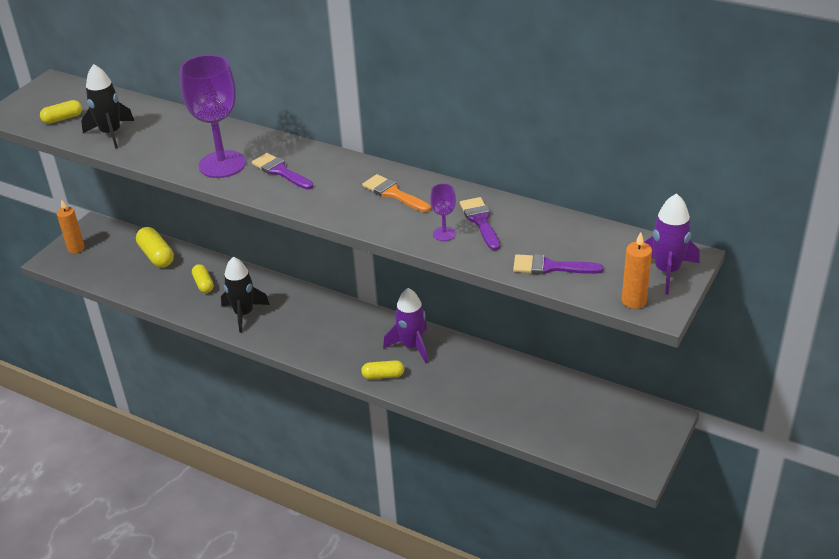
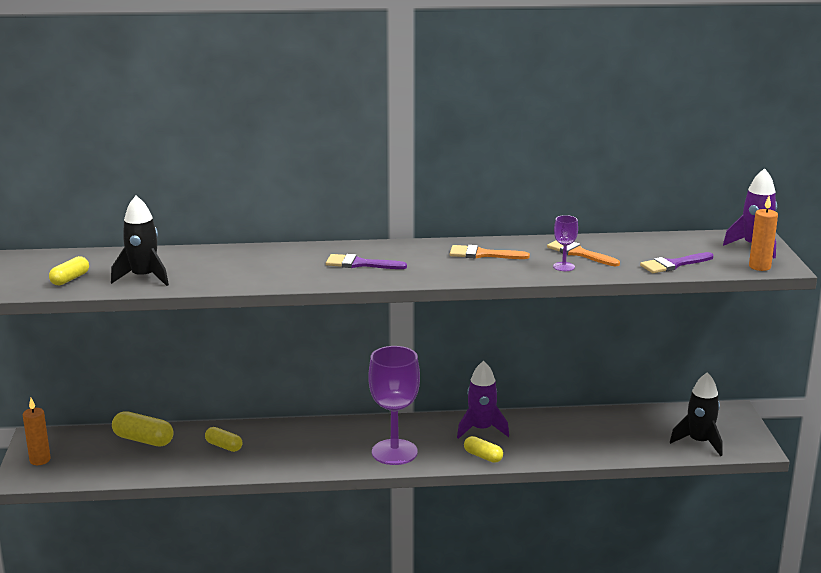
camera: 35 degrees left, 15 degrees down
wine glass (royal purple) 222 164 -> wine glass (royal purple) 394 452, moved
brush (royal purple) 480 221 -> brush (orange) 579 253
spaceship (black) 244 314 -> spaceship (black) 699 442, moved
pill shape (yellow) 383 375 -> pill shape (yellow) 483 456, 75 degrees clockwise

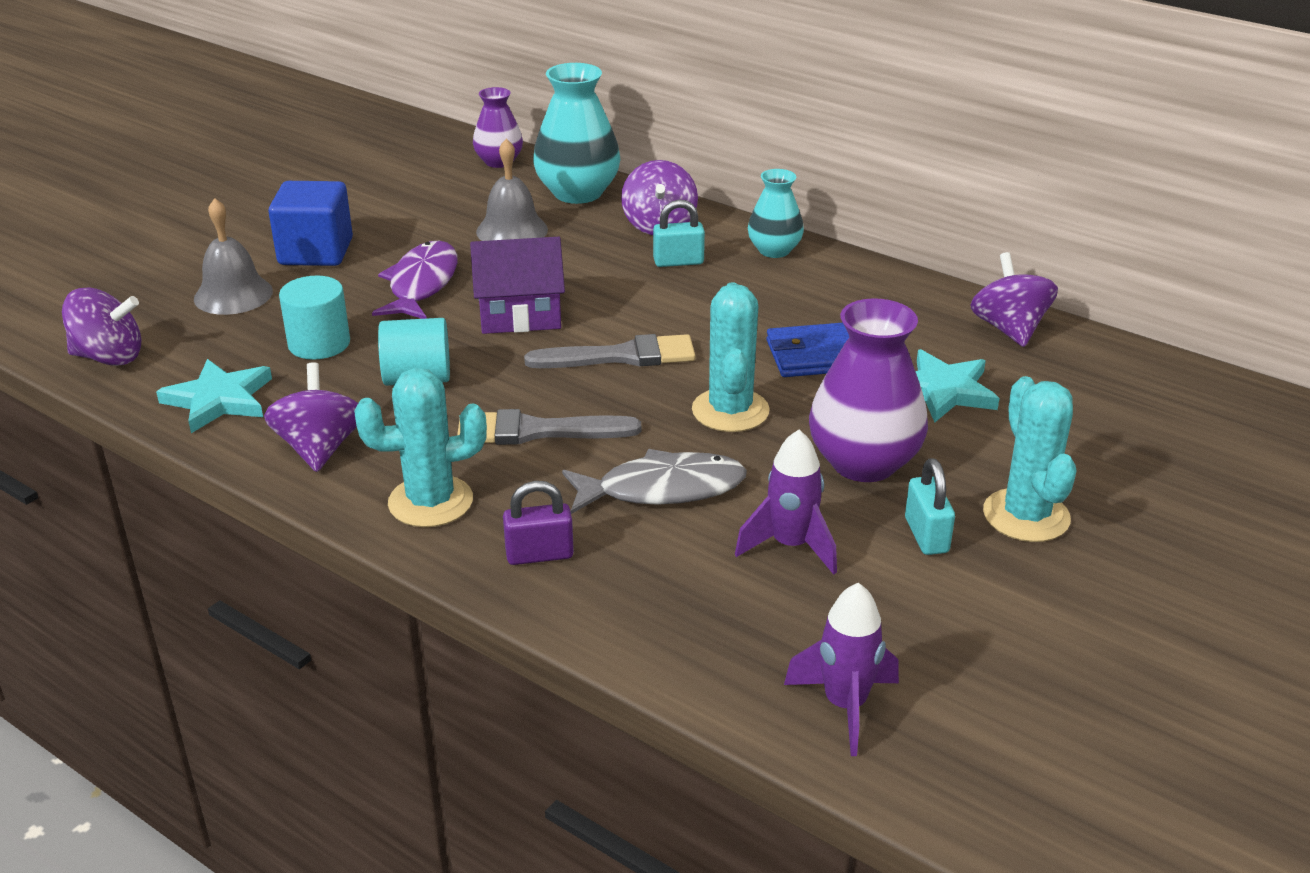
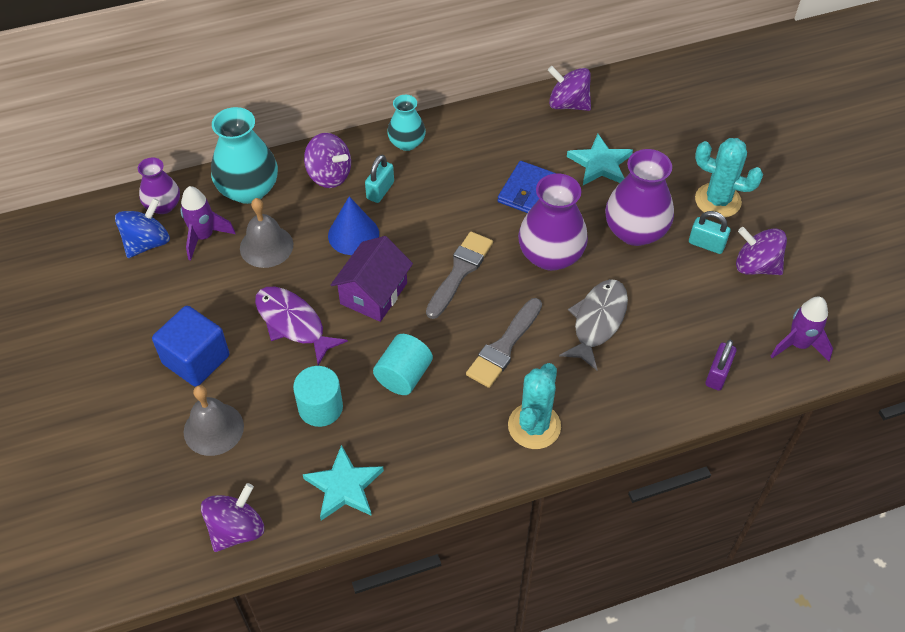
camera: 55 degrees left, 20 degrees up
saguaro cactus (aqua) 730 411 -> tall vase (royal purple) 550 255
toy top (royal purple) 320 448 -> toy top (royal purple) 756 266, moved
spaceship (royal purple) 790 546 -> spaceship (royal purple) 204 237, moved
lock (royal purple) 539 554 -> lock (royal purple) 717 374, moved
none -> cone (royal blue) 353 234
none -> toy top (royal blue) 147 243

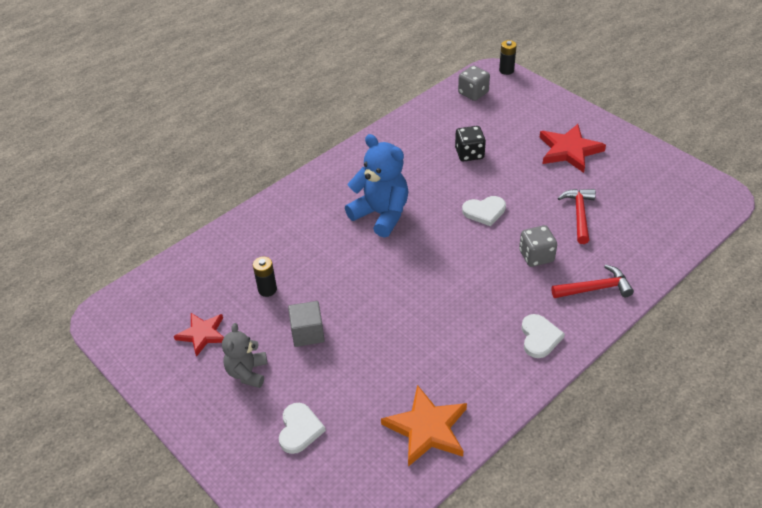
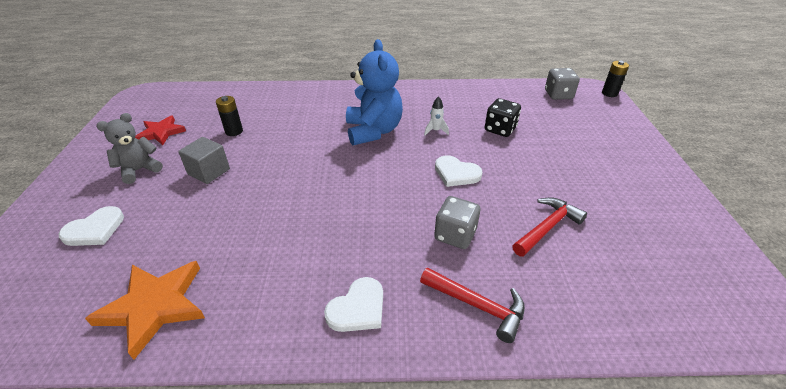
camera: 40 degrees right, 5 degrees down
star (crimson) 569 150 -> none
none -> spaceship (snow-white) 435 131

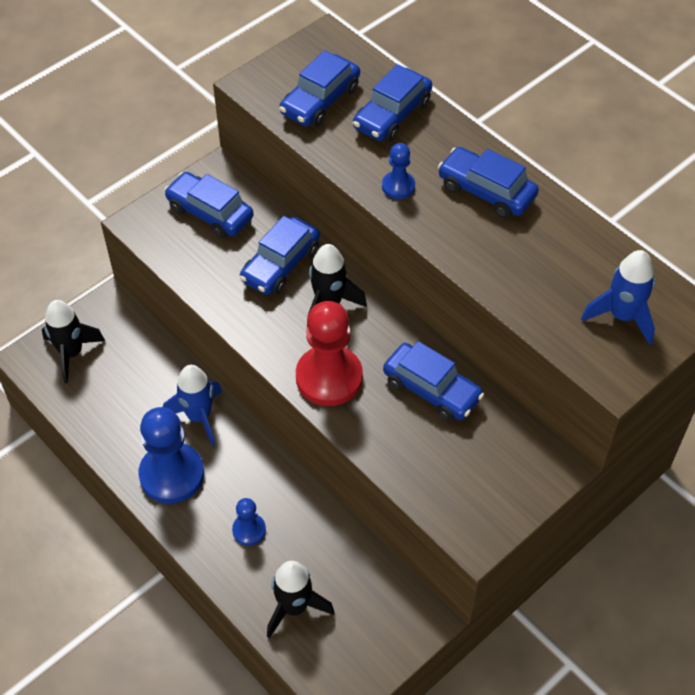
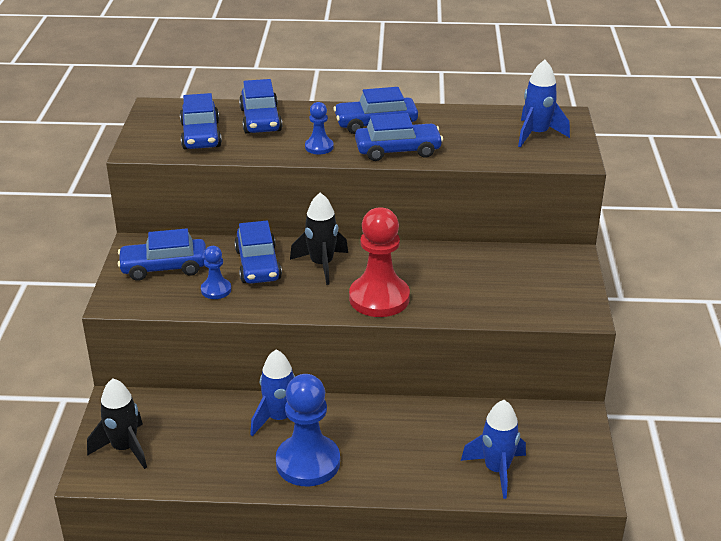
camera: 45 degrees left, 20 degrees down
automobile (royal blue) 431 389 -> automobile (royal blue) 398 150, moved
game pawn (royal blue) 249 530 -> game pawn (royal blue) 216 290, moved
spaceship (black) 294 607 -> spaceship (royal blue) 496 470

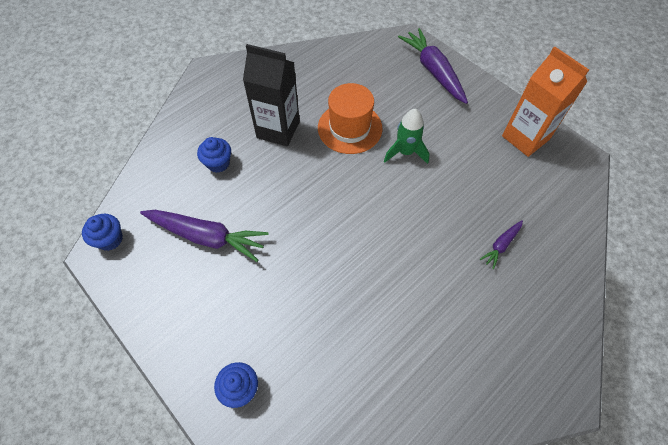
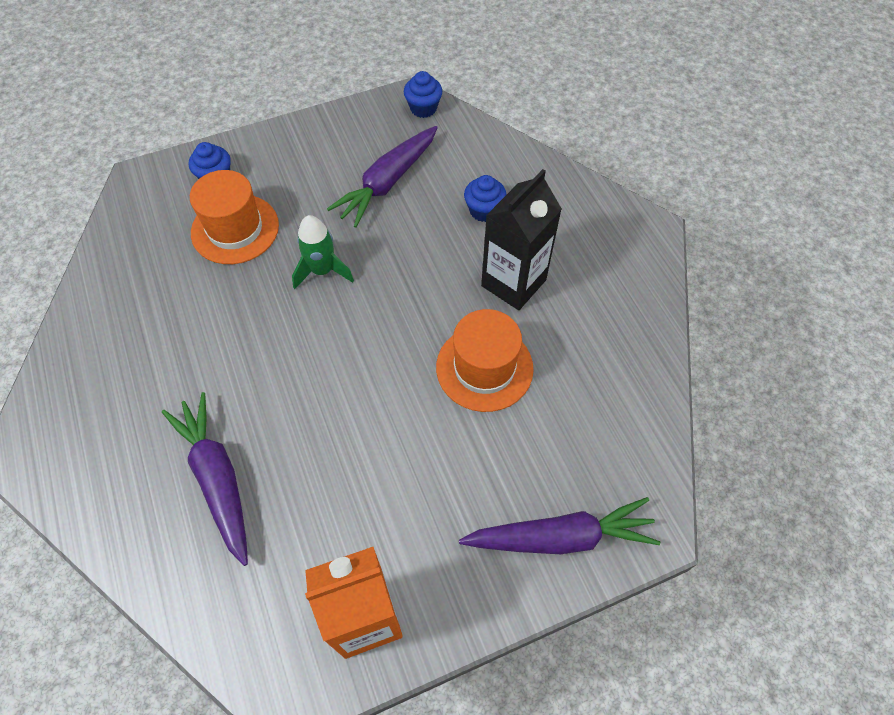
camera: 110 degrees right, 0 degrees up
spaceship (emerald) 405 152 -> spaceship (emerald) 322 271, moved
toy carrot (royal purple) 501 245 -> toy carrot (royal purple) 217 479, x2.03
none -> hat (orange) 235 229

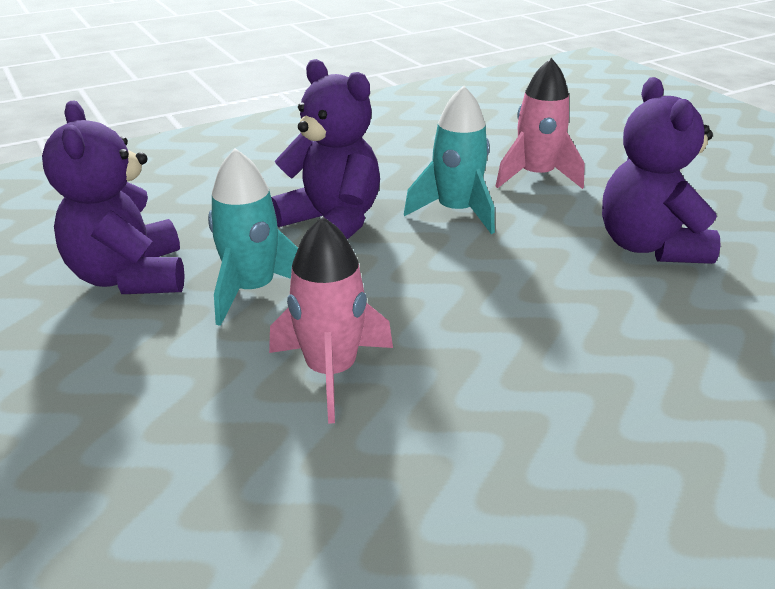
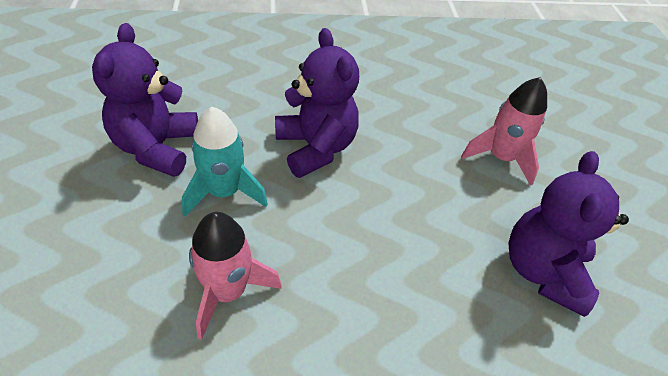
camera: 20 degrees right, 15 degrees up
spaceship (aqua) 456 212 -> none

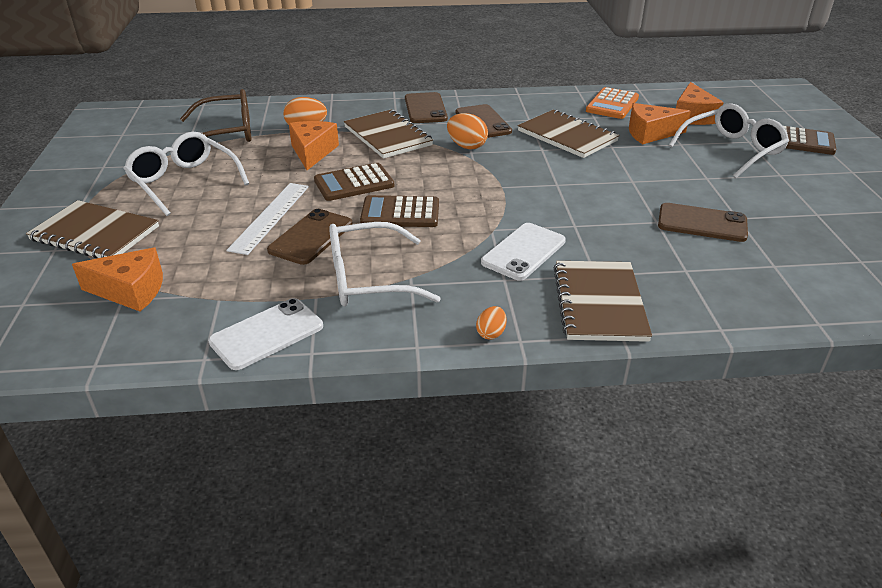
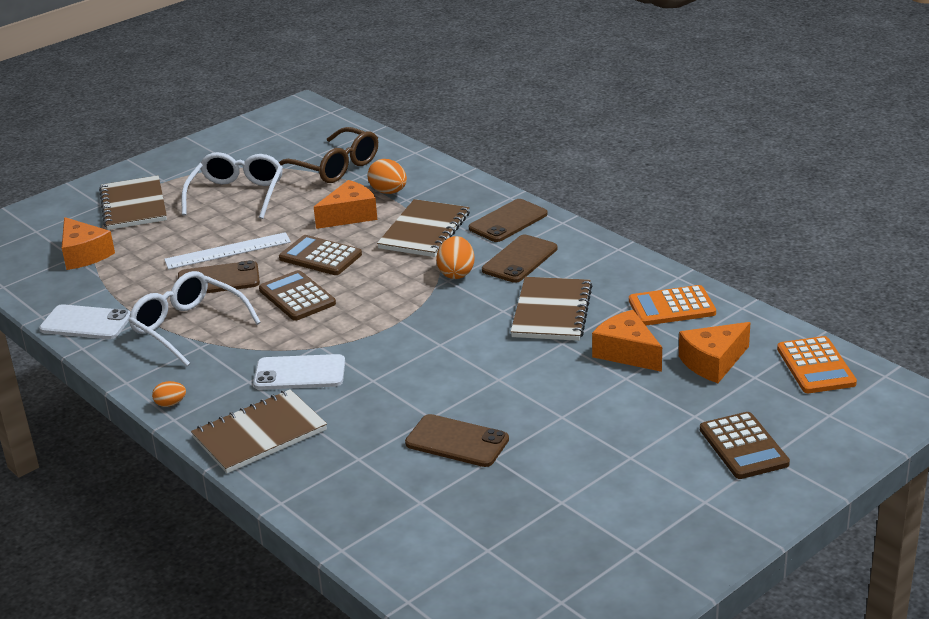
camera: 55 degrees right, 5 degrees down
glasses (snow-white) 731 150 -> none
smartphone (russet) 702 223 -> smartphone (russet) 457 441, 45 degrees counterclockwise
none -> pocket calculator (orange) 816 366

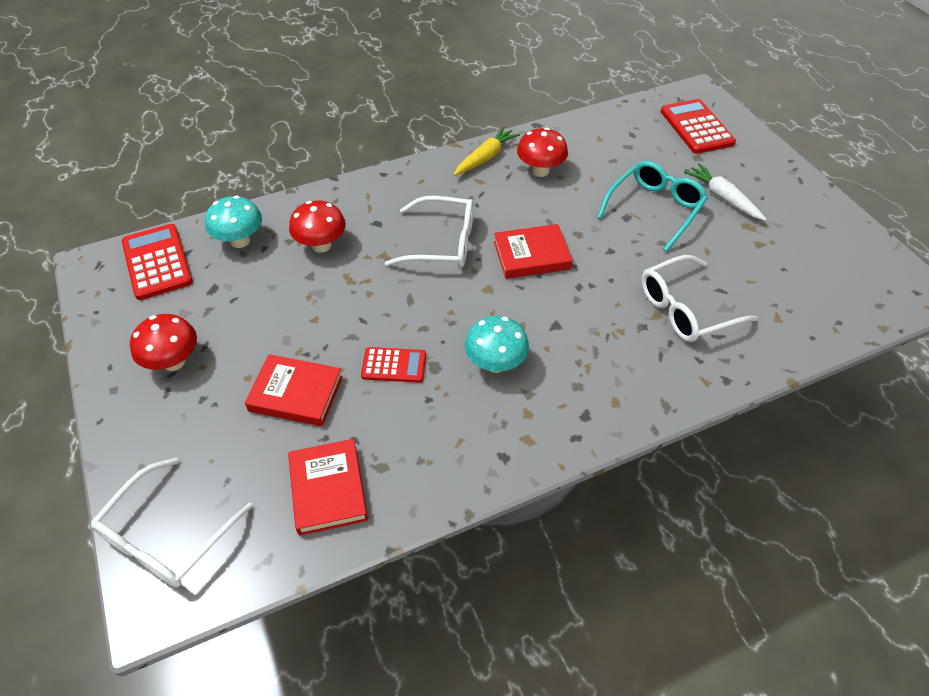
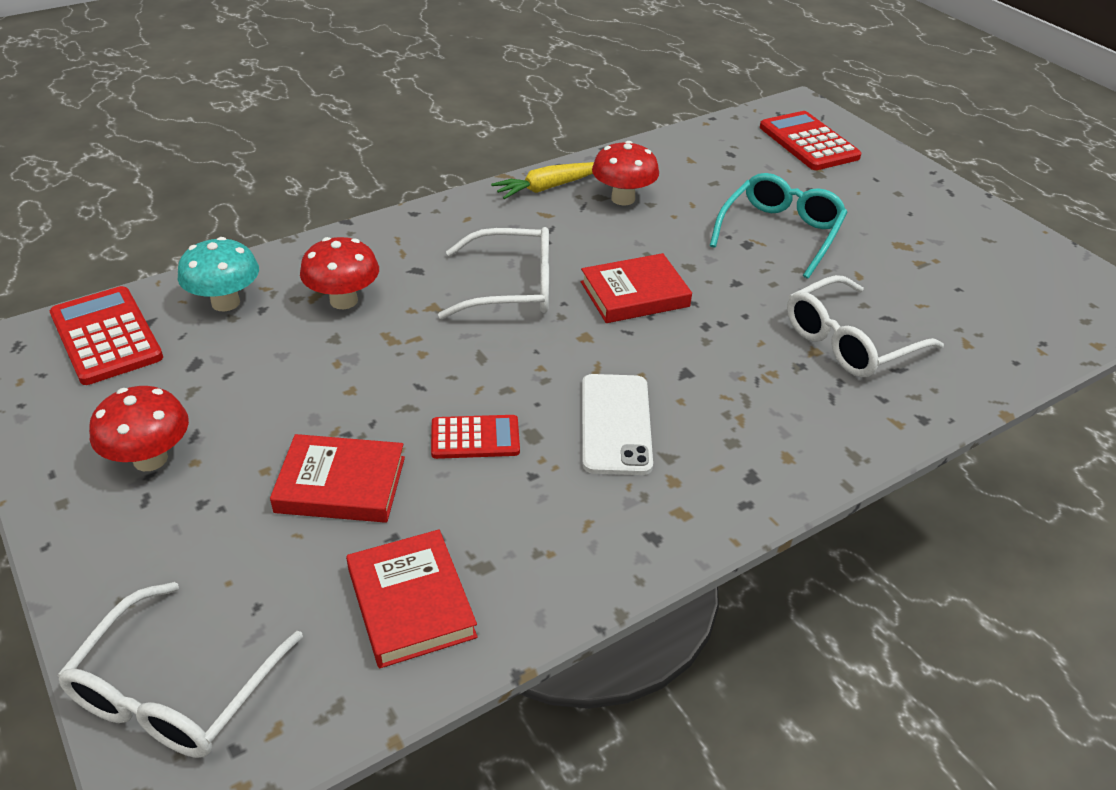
camera: 10 degrees left, 10 degrees down
toy carrot (yellow) 485 157 -> toy carrot (yellow) 548 187, 150 degrees counterclockwise
toy carrot (snow-white) 722 197 -> none
toadstool (aqua) 495 363 -> smartphone (snow-white) 615 424

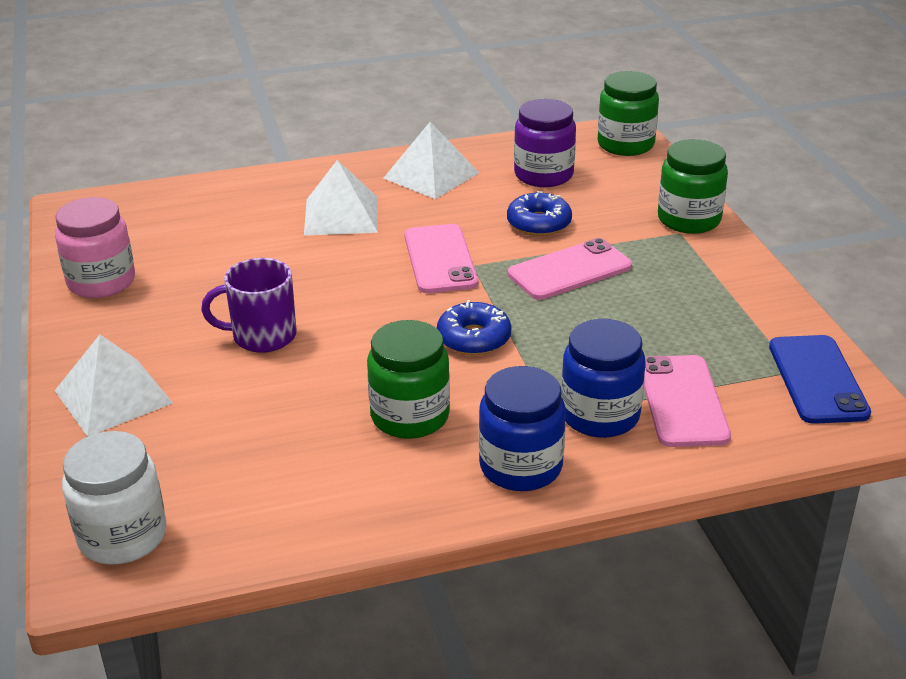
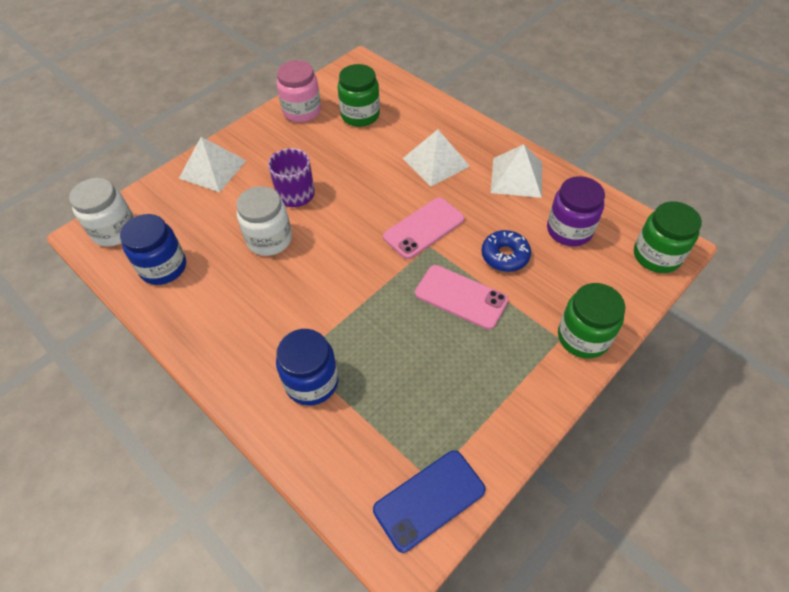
camera: 60 degrees right, 20 degrees up
doughnut (royal blue) 474 338 -> none
preserve jar (emerald) 410 416 -> preserve jar (emerald) 360 115, moved
smartphone (pink) 682 401 -> none
preserve jar (royal blue) 521 466 -> preserve jar (royal blue) 163 267, moved
none -> preserve jar (snow-white) 269 239

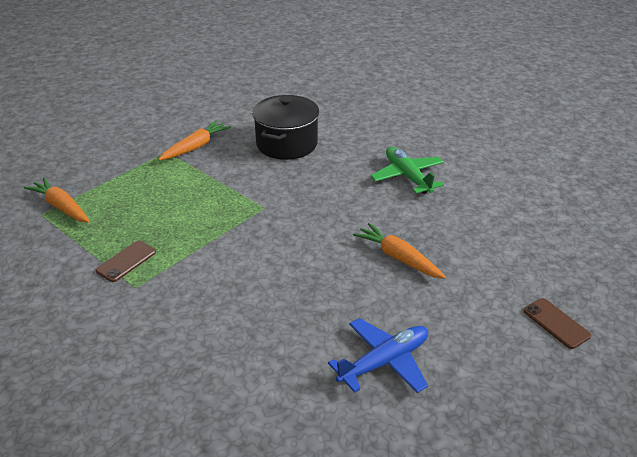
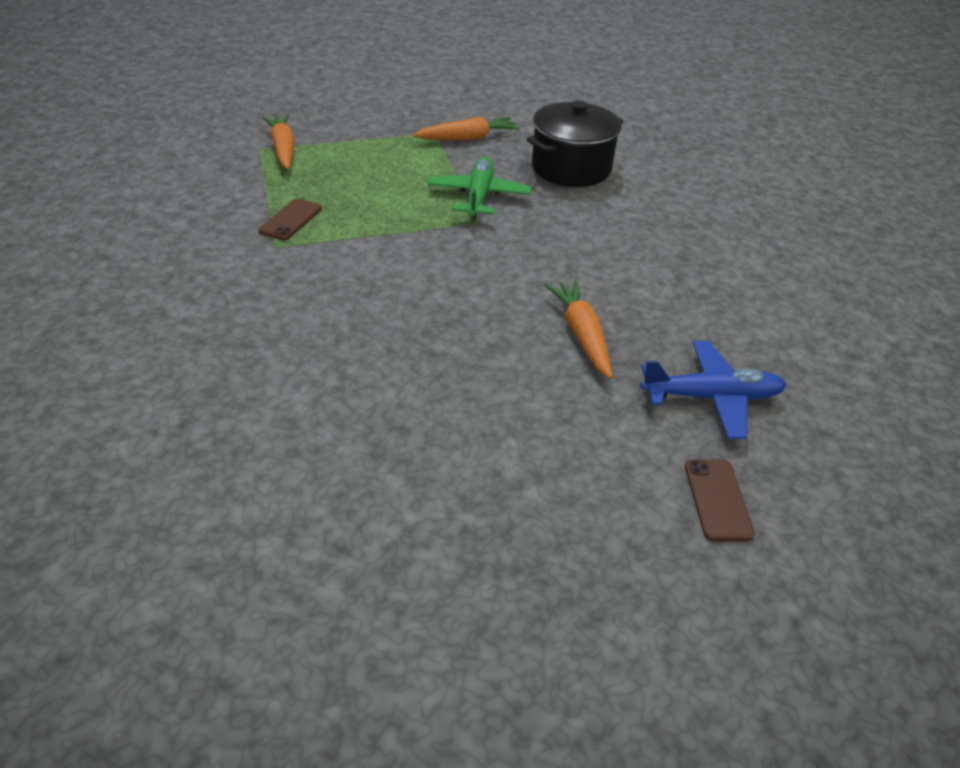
camera: 30 degrees right, 5 degrees up
plane (emerald) 407 176 -> plane (emerald) 479 196, moved
smartphone (russet) 126 261 -> smartphone (russet) 291 220, 45 degrees counterclockwise
plane (royal blue) 384 362 -> plane (royal blue) 712 397, moved

